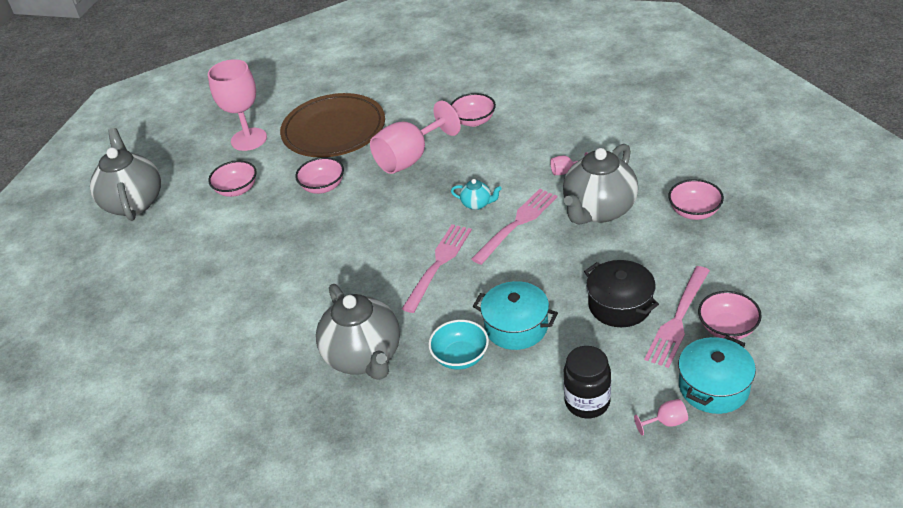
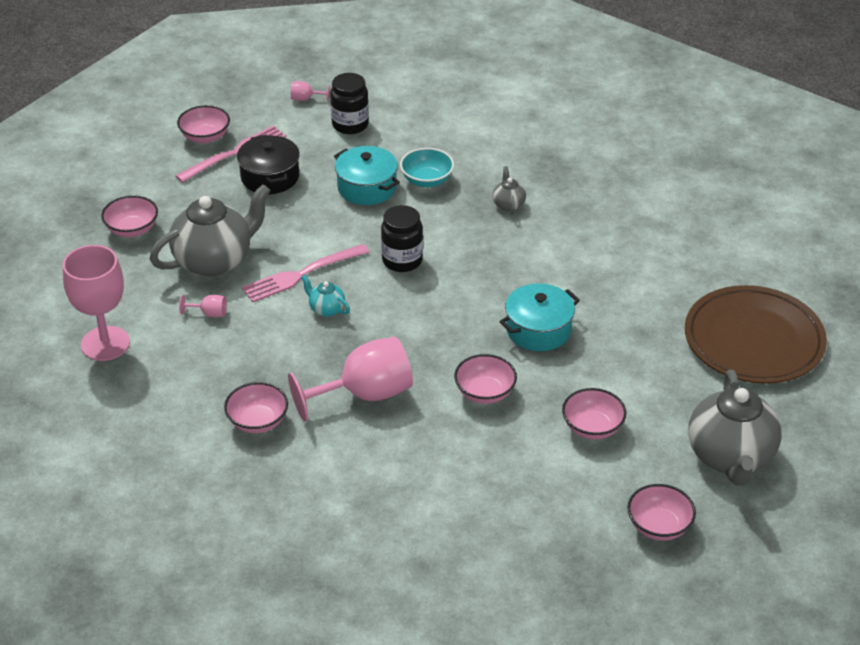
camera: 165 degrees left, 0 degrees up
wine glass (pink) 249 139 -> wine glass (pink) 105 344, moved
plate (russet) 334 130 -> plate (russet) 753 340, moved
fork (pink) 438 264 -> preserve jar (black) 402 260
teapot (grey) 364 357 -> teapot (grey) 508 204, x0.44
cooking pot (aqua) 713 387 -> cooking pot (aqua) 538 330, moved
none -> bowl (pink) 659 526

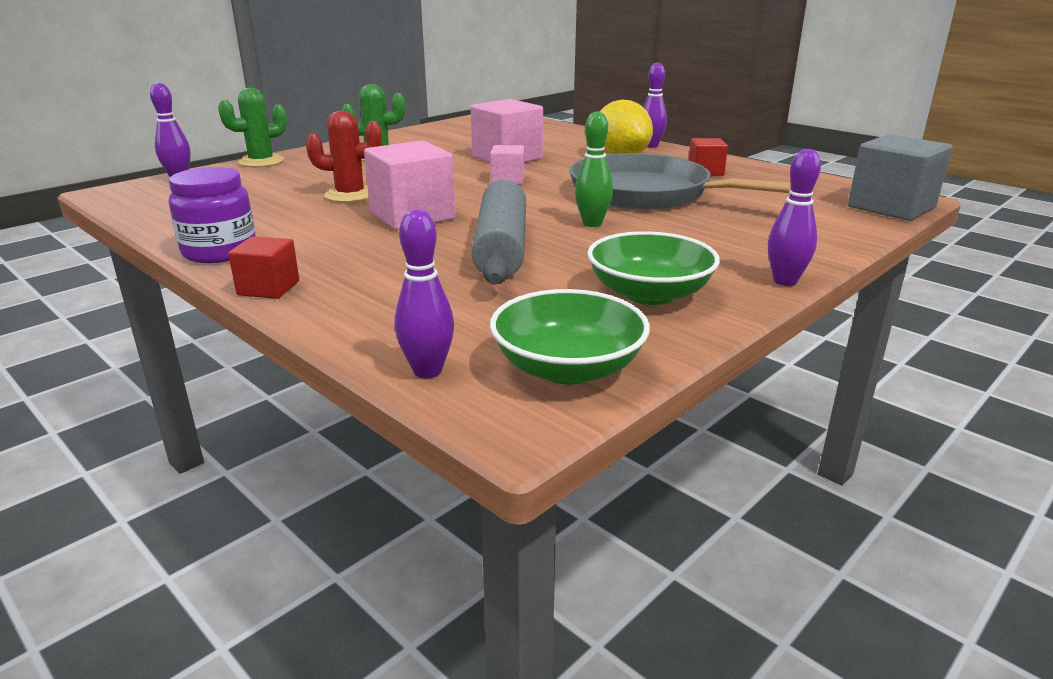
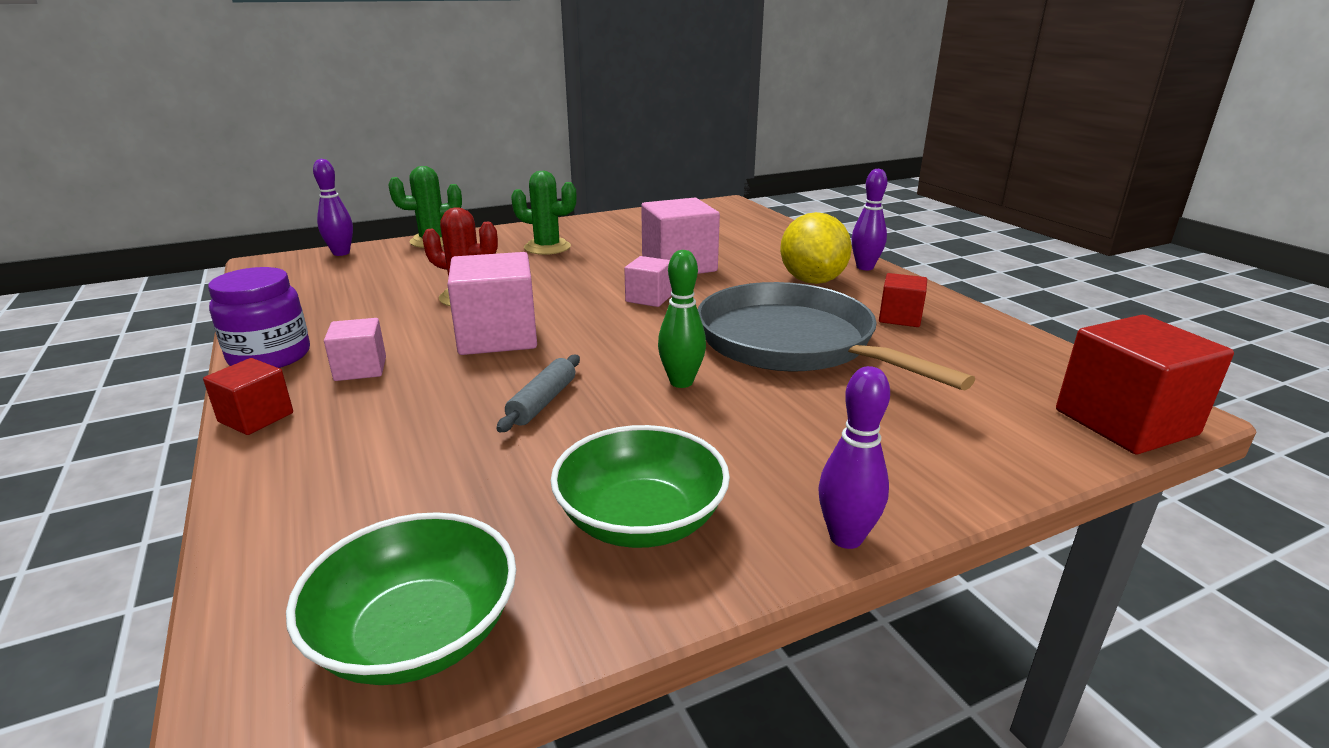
camera: 20 degrees right, 0 degrees up
cube (grey) 891 207 -> cube (crimson) 1125 422
pastry roller (grey) 501 247 -> pastry roller (grey) 542 402, x0.49
bowling pin (royal purple) 427 371 -> none
none -> cube (pink) 360 369

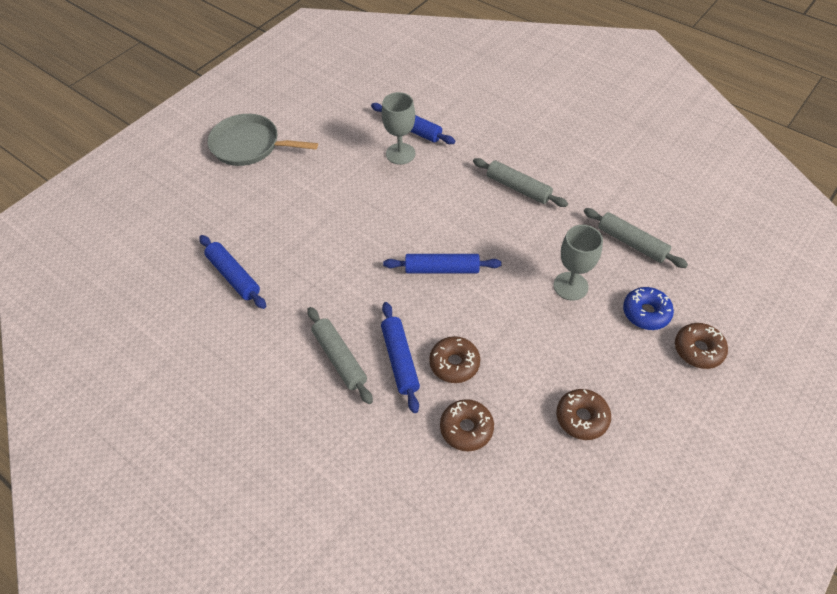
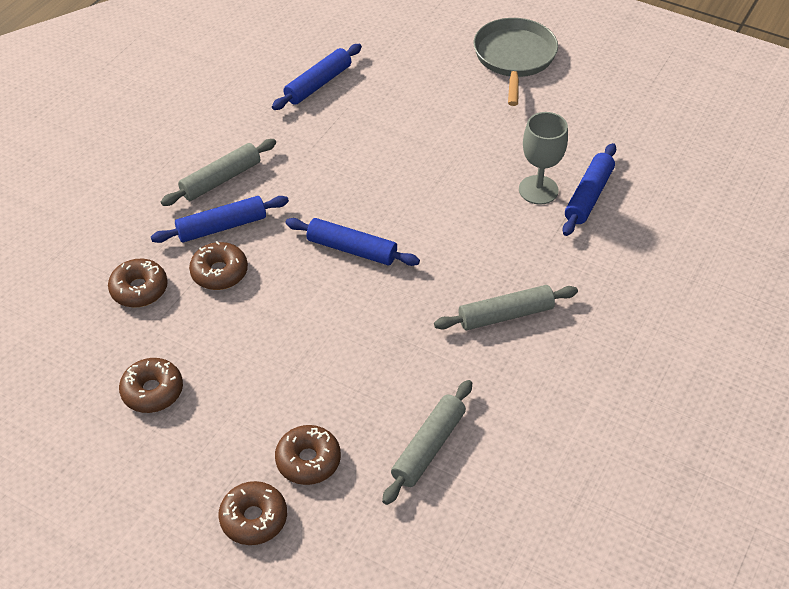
camera: 80 degrees right, 5 degrees down
pastry roller (grey) 518 188 -> pastry roller (grey) 505 315, 45 degrees clockwise
wine glass (grey) 570 286 -> none
pastry roller (royal blue) 442 269 -> pastry roller (royal blue) 352 249, 60 degrees counterclockwise
doughnut (royal blue) 646 313 -> doughnut (russet) 308 460

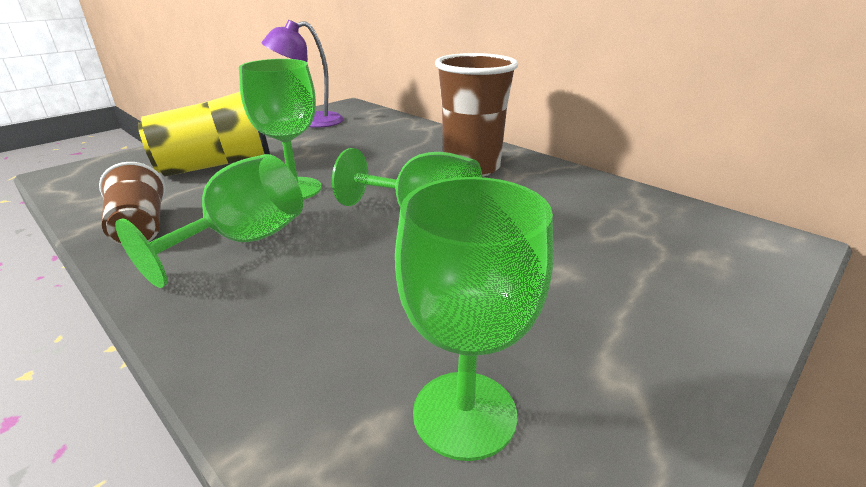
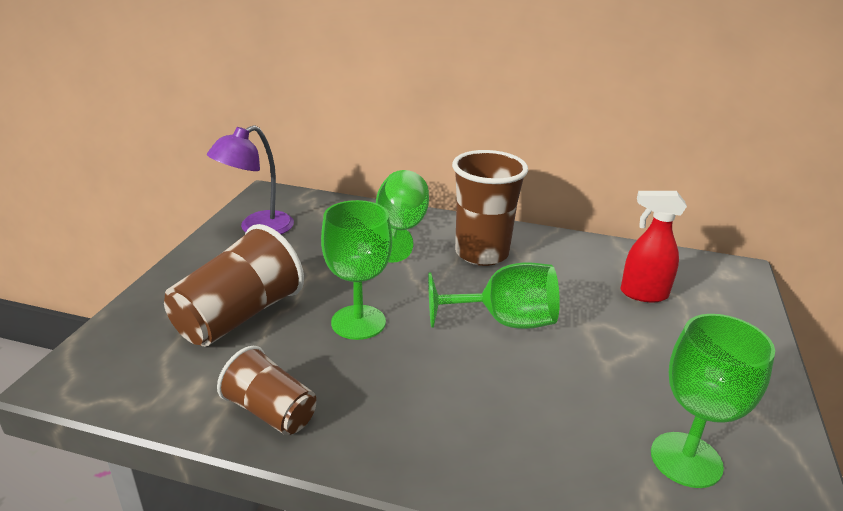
camera: 30 degrees left, 0 degrees up
cup (yellow) 217 166 -> cup (russet) 239 316
wine glass (emerald) 242 241 -> wine glass (emerald) 399 230, moved
none -> spray cleaner (crimson) 643 294

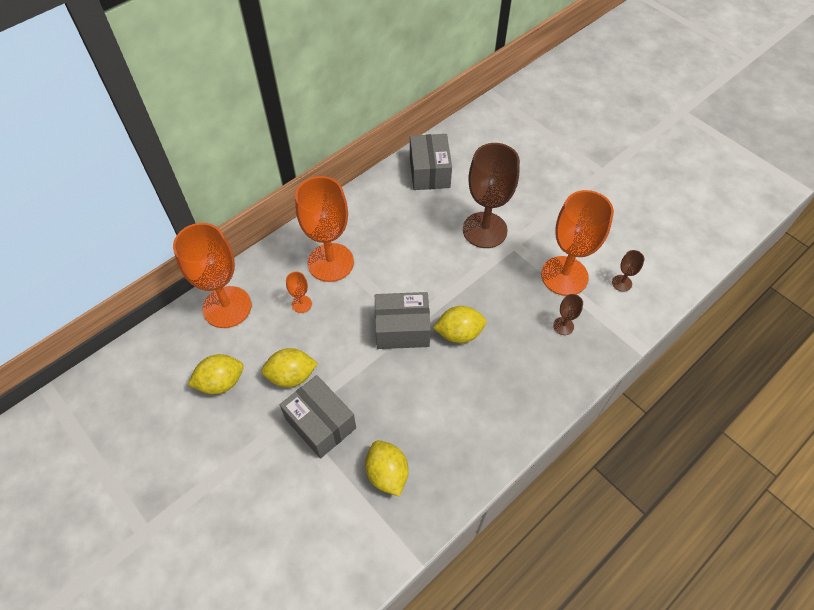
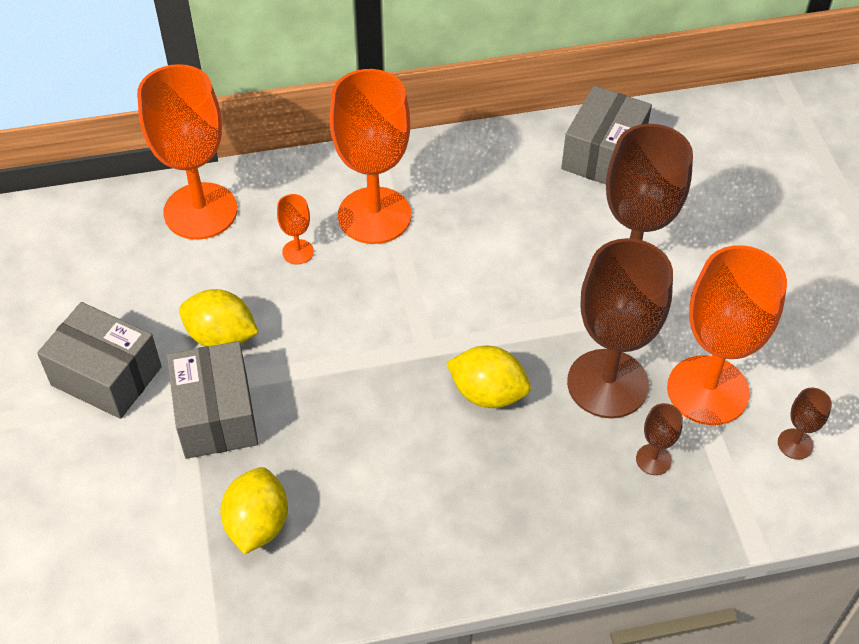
camera: 30 degrees right, 5 degrees down
parcel (grey) 402 329 -> parcel (grey) 106 376, moved
citrus fruit (yellow) 221 382 -> none
none -> wine glass (russet) 607 383

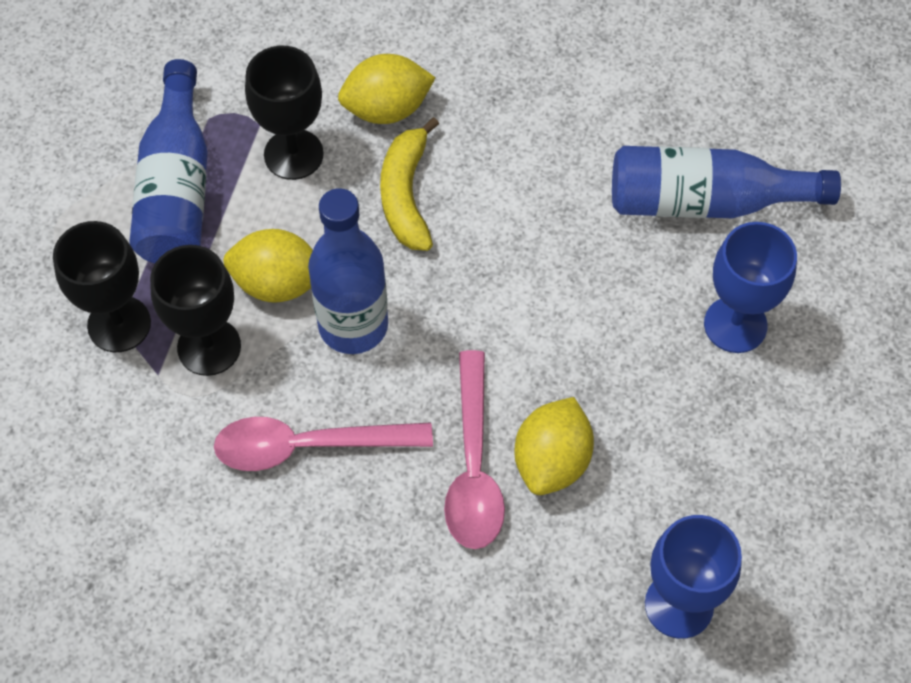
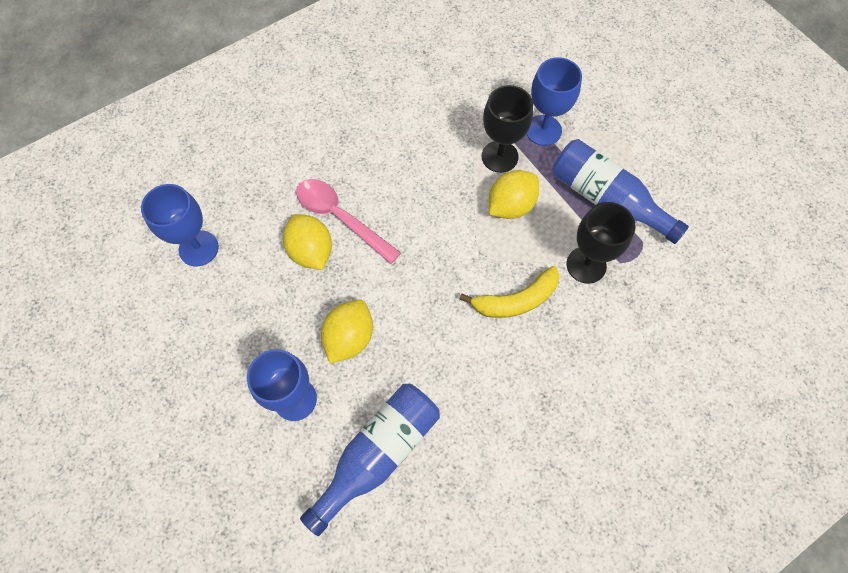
camera: 130 degrees right, 5 degrees up
citrus fruit (yellow) 387 109 -> citrus fruit (yellow) 349 338, moved
toy banana (yellow) 406 194 -> toy banana (yellow) 515 300, 120 degrees clockwise
bottle (royal blue) 353 325 -> none
wine glass (black) 119 324 -> wine glass (royal blue) 543 130
spoon (pink) 308 446 -> none

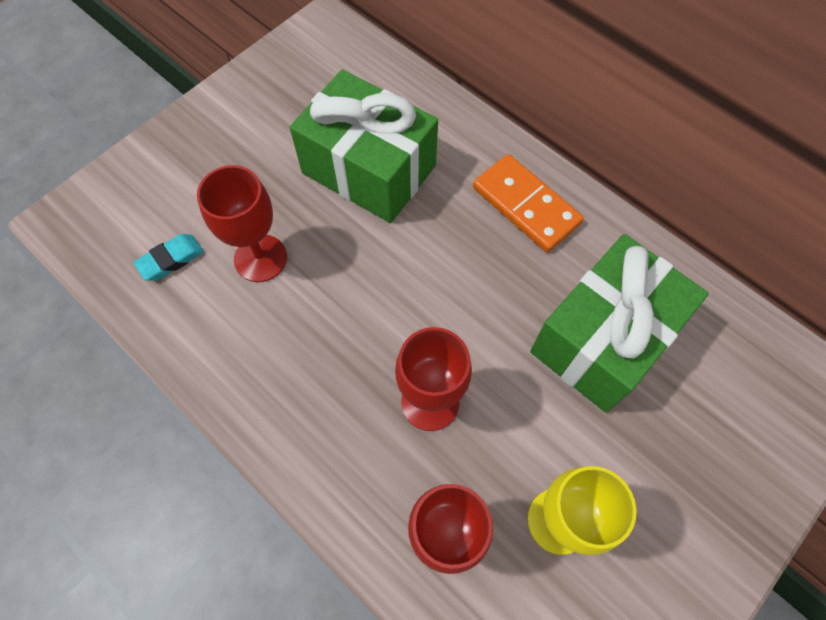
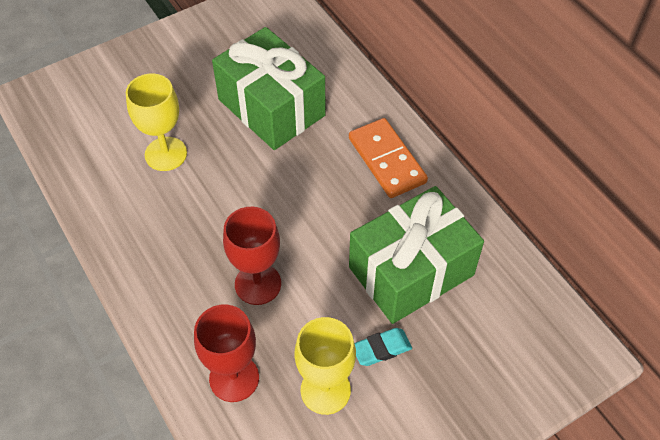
camera: 15 degrees right, 10 degrees down
wine glass (crimson) 260 258 -> wine glass (yellow) 166 154
gum eraser (aqua) 171 260 -> gum eraser (aqua) 381 349, moved

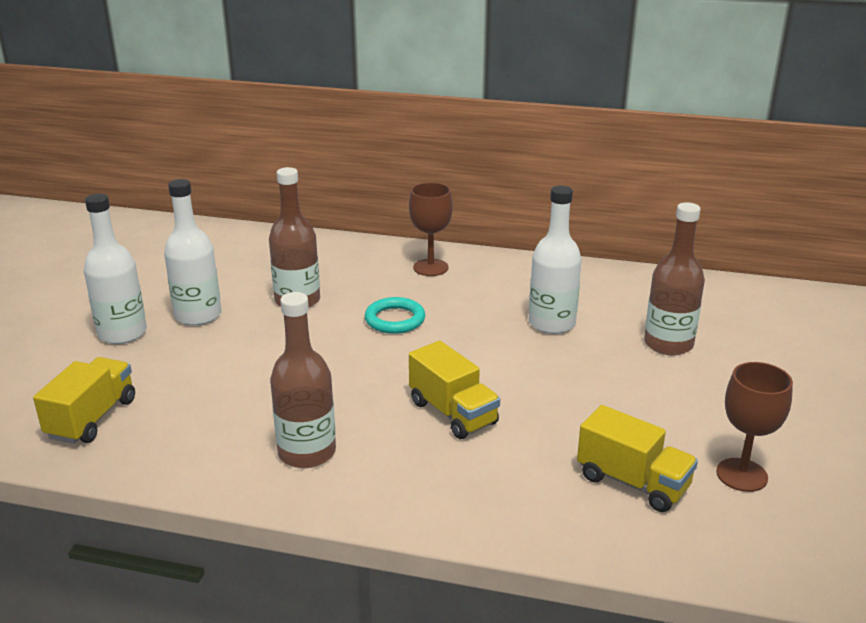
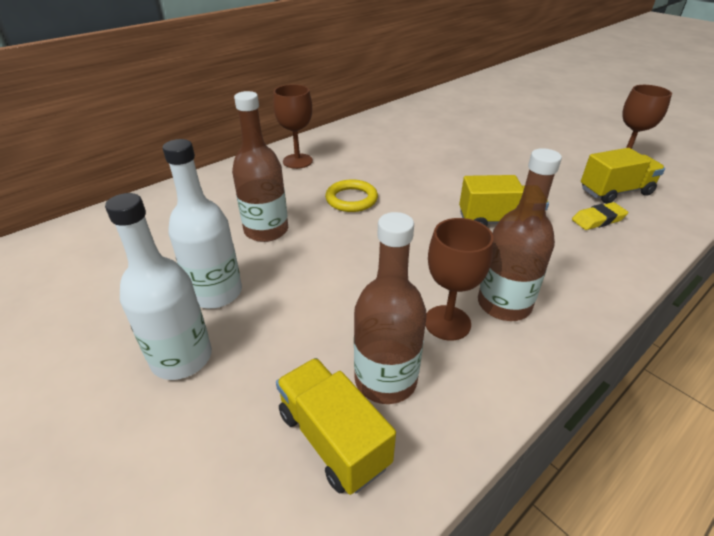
camera: 55 degrees left, 10 degrees up
bottle (snow-white) 552 323 -> none
bottle (russet) 668 344 -> bottle (russet) 385 380, moved
hoop (aqua) 395 319 -> hoop (yellow) 351 199
none -> gum eraser (yellow) 598 220
none -> wine glass (russet) 447 323

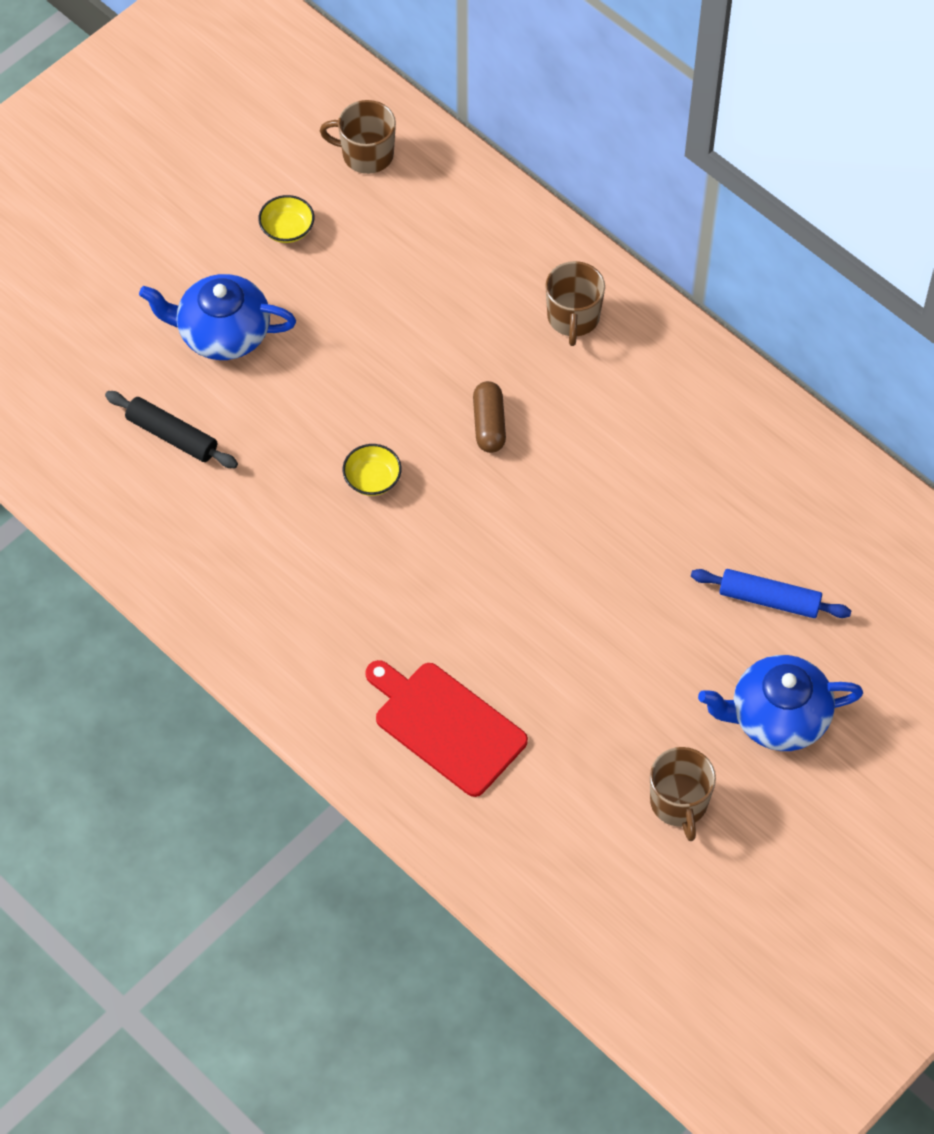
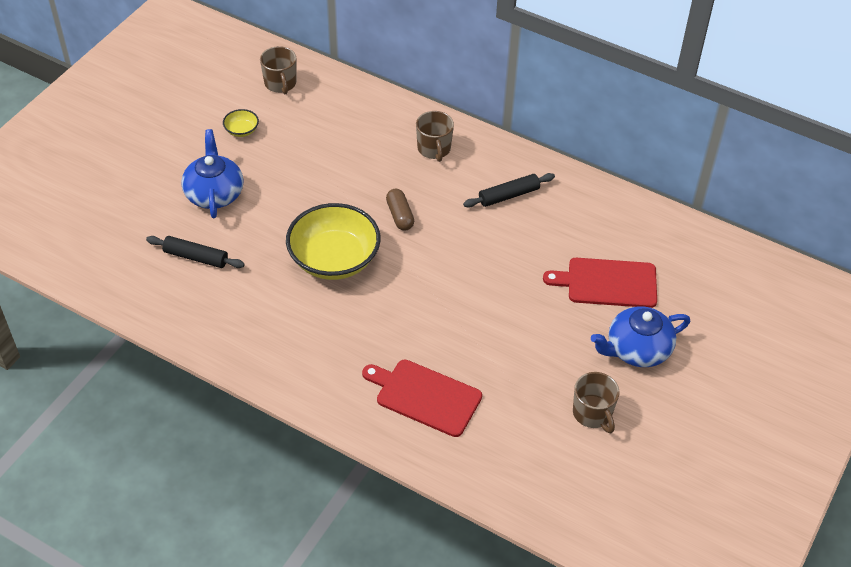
camera: 15 degrees left, 10 degrees down
tea mug (russet) 366 154 -> tea mug (russet) 280 83, 105 degrees counterclockwise
teapot (royal blue) 222 333 -> teapot (royal blue) 214 193, 90 degrees clockwise
bowl (yellow) 372 479 -> bowl (yellow) 334 259, x2.39
pastry roller (royal blue) 769 600 -> chopping board (crimson) 607 283
none -> pastry roller (black) 508 195

